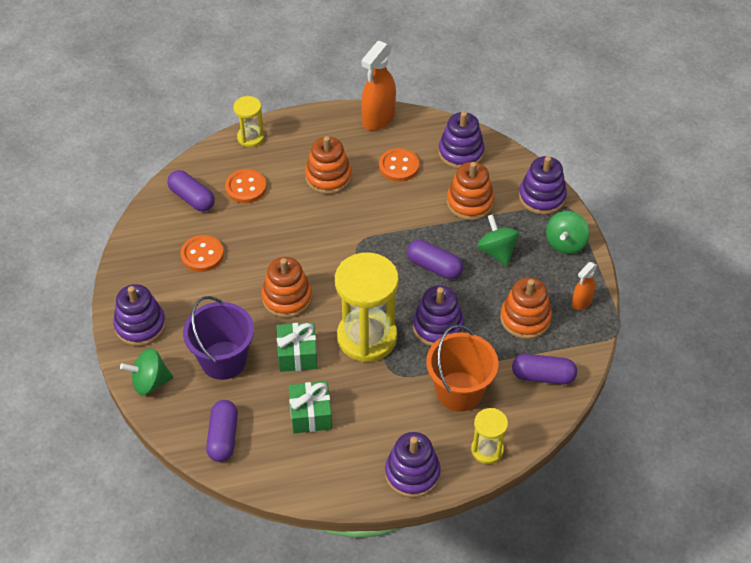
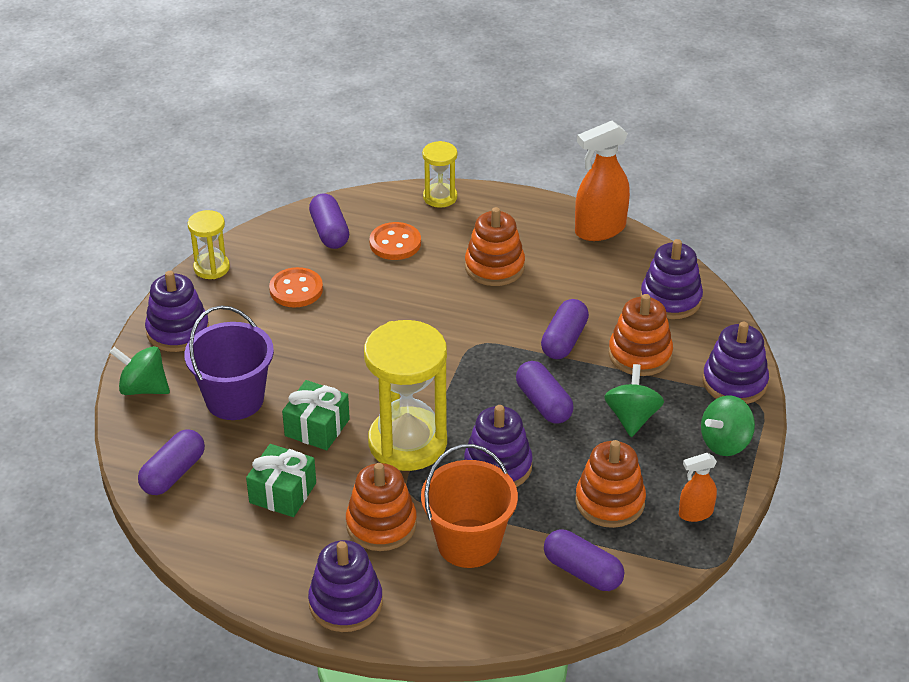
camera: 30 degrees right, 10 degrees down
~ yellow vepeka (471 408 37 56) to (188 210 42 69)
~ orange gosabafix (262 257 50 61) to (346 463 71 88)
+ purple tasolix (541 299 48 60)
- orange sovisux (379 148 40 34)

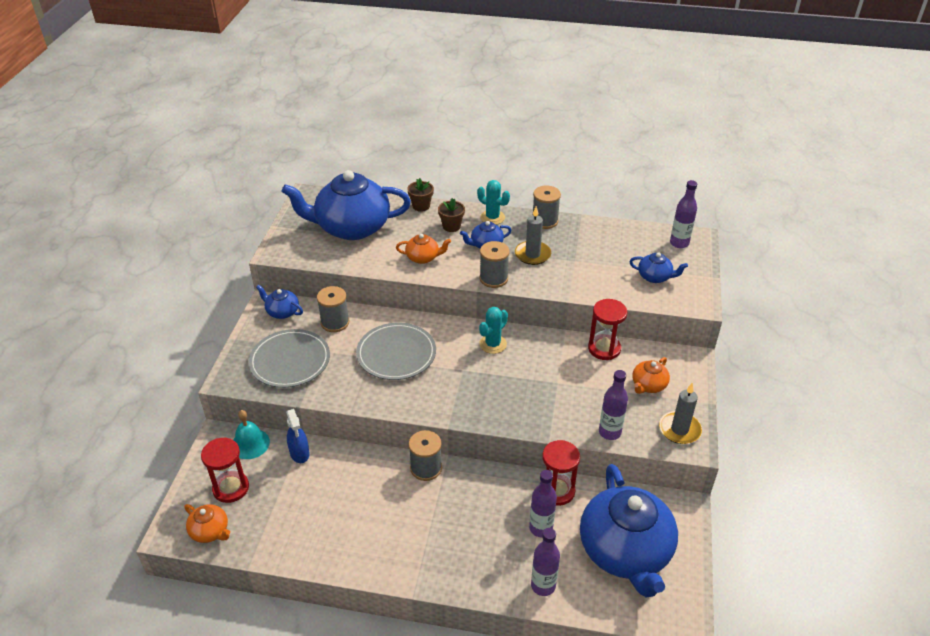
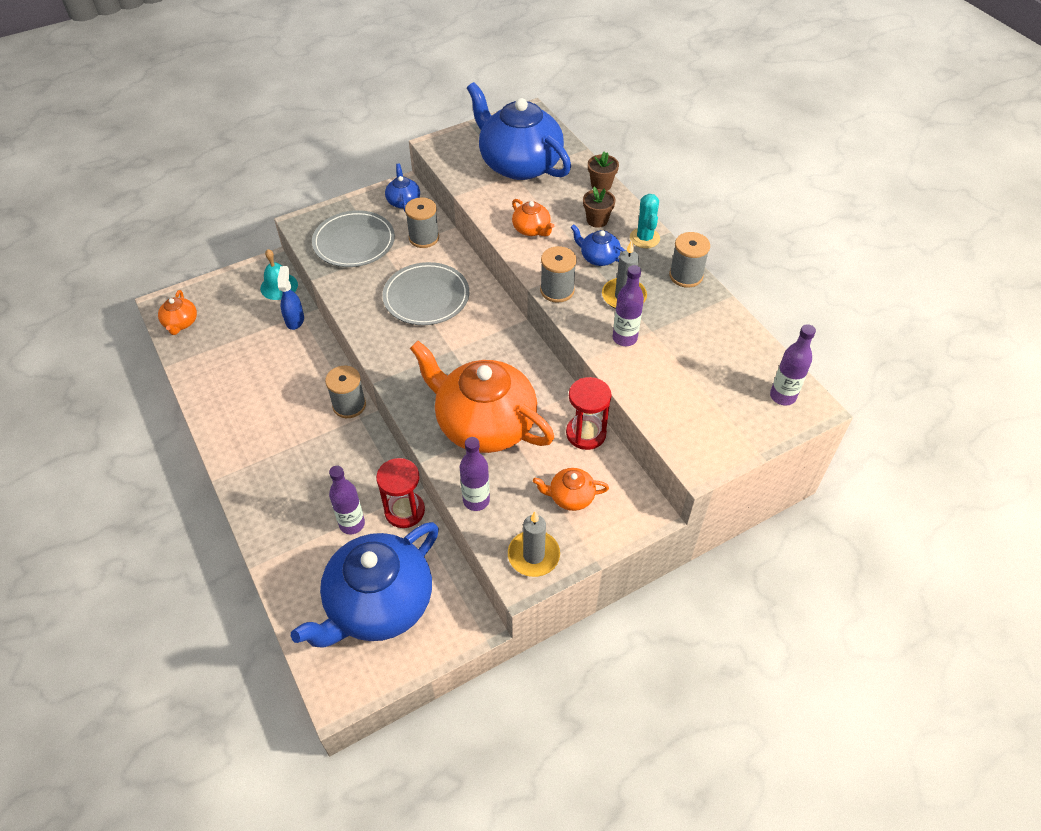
camera: 50 degrees right, 10 degrees up
~ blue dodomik (286 409 23 54) = (277 266 27 64) 150 degrees clockwise
+ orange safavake (410 341 144 112)
~ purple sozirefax (531 528 29 68) to (613 265 31 81)
- red vepeka (201 438 48 65)
- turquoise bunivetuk (479 307 29 47)
- blue safavake (629 252 59 31)

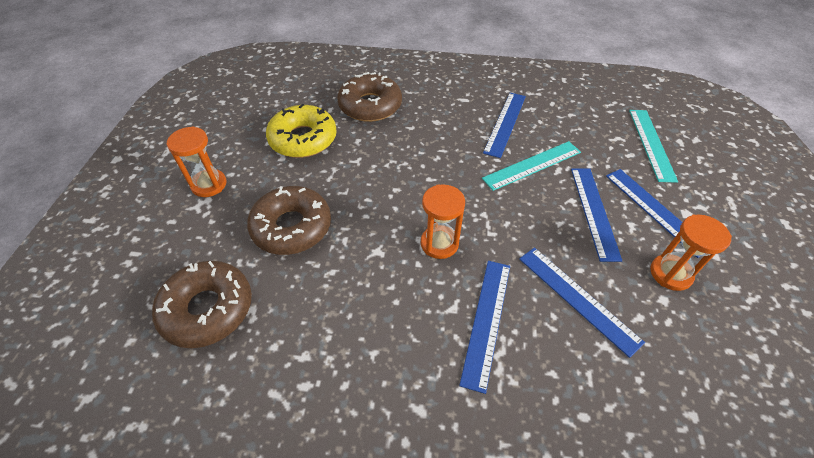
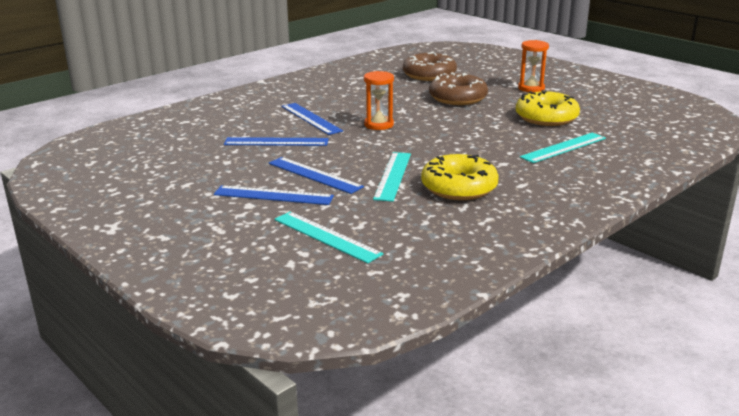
camera: 130 degrees right, 25 degrees down
~ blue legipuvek (483 93 43 65) to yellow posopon (421 154 77 46)
~ brown posopon (337 72 65 50) to turquoise legipuvek (520 133 86 30)
- orange vepeka (650 214 82 77)

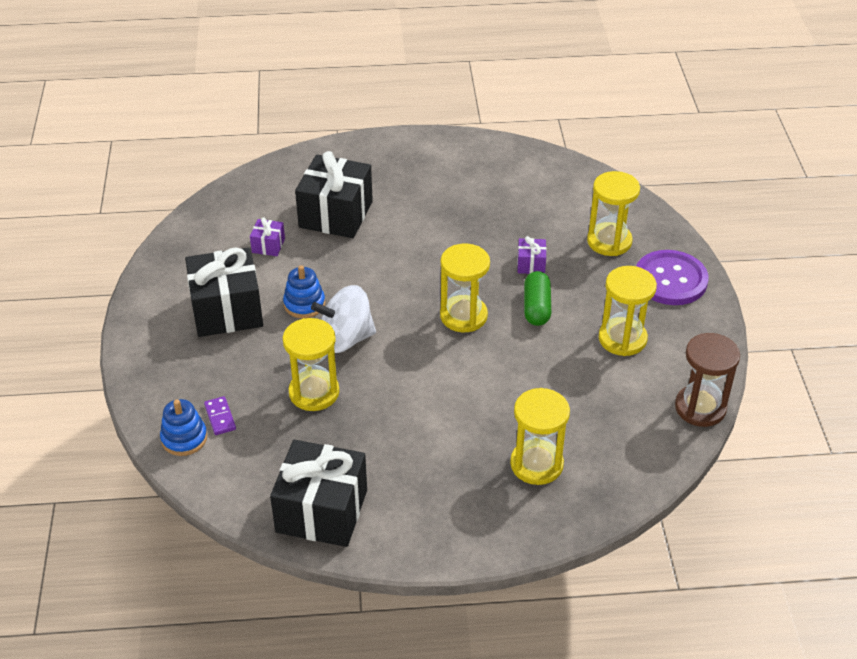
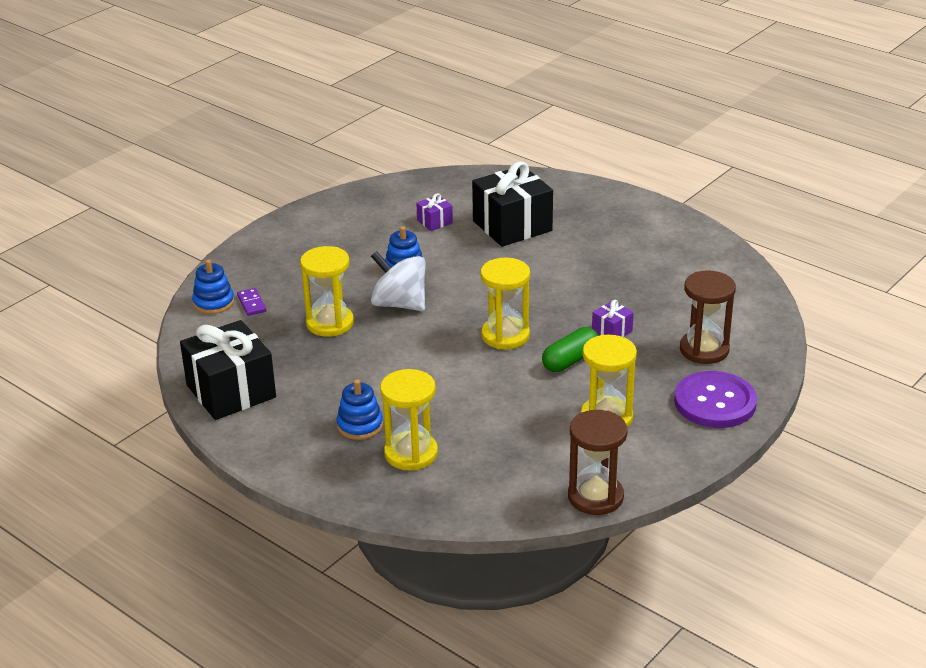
camera: 45 degrees right, 10 degrees down
~ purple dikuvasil (204 396 32 39) = (237 288 30 28) 45 degrees counterclockwise
+ blue gosabafix (337 379 46 61)
~ yellow vepeka (587 171 53 85) to brown vepeka (680 270 56 94)
- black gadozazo (185 247 78 90)

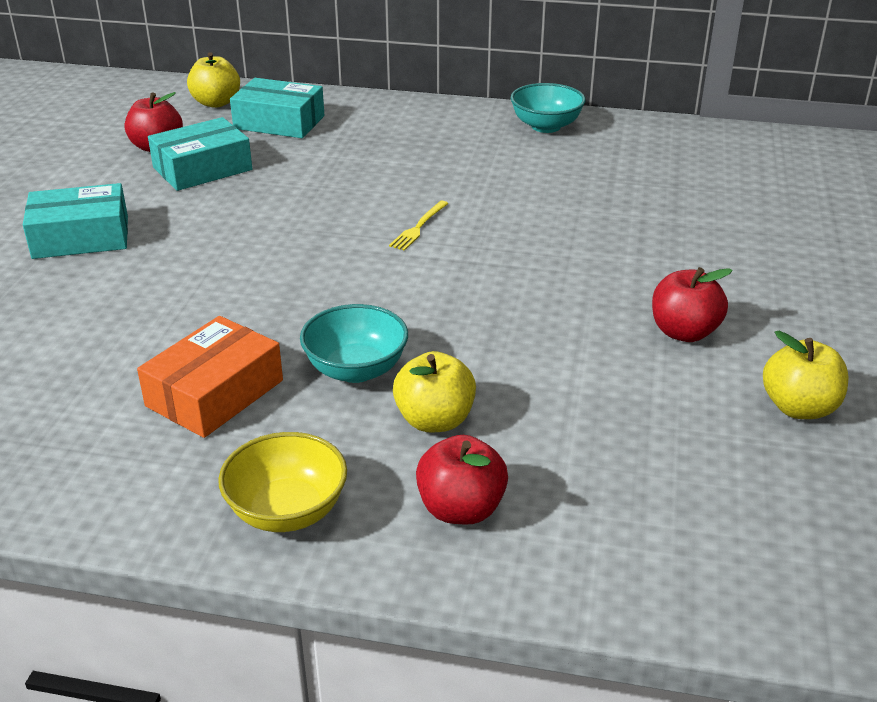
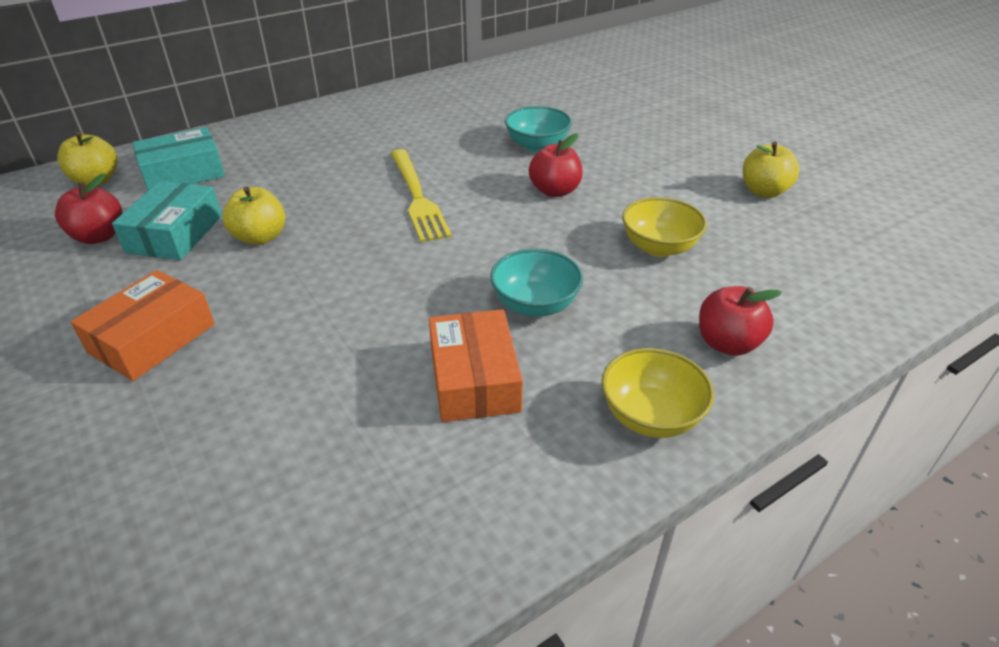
camera: 45 degrees left, 5 degrees up
~ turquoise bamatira (23 183 105 76) to orange bamatira (70 270 145 111)
~ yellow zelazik (393 351 83 81) to (223 186 62 59)
~ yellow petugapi (389 201 60 50) = (390 149 62 93) x2.02
~ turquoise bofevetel (510 83 76 50) to (505 106 67 46)
~ red zelazik (652 267 81 75) to (529 133 53 64)
+ yellow bofevetel (622 197 85 60)

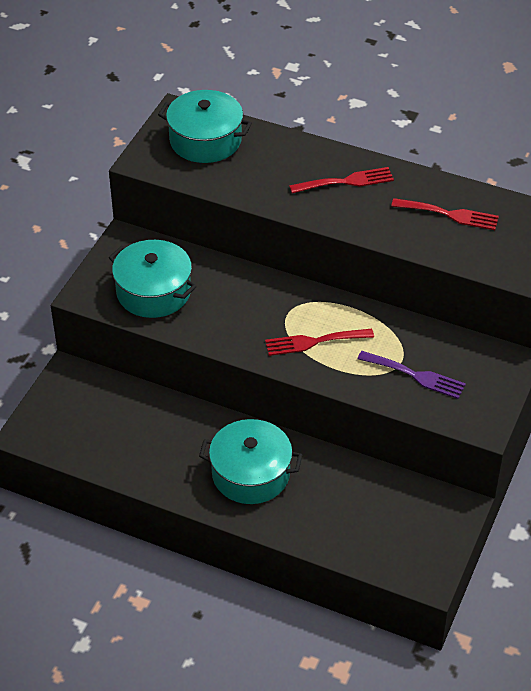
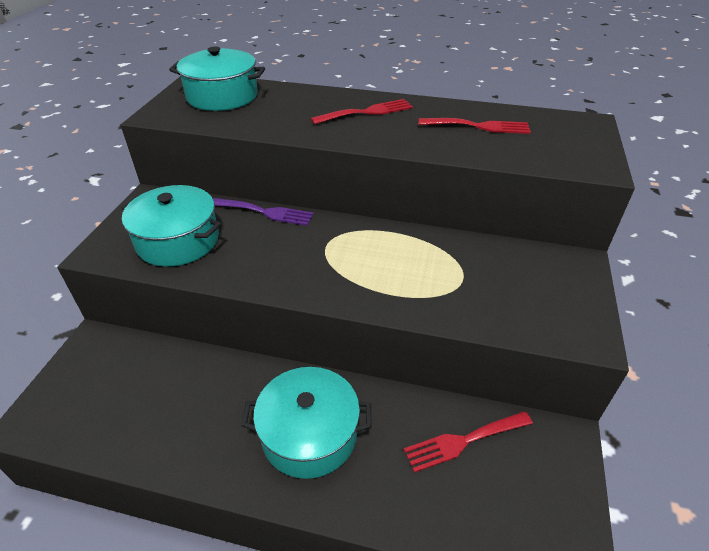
camera: 10 degrees left, 5 degrees down
~ purple petugapi (358 351 108 48) to (213 198 101 28)
~ red petugapi (265 329 109 27) to (404 411 129 62)

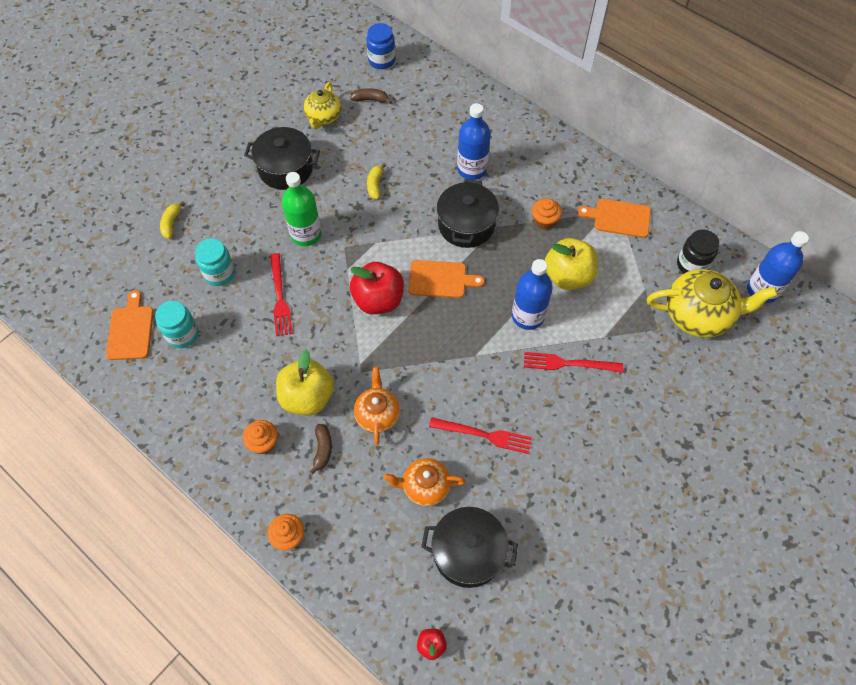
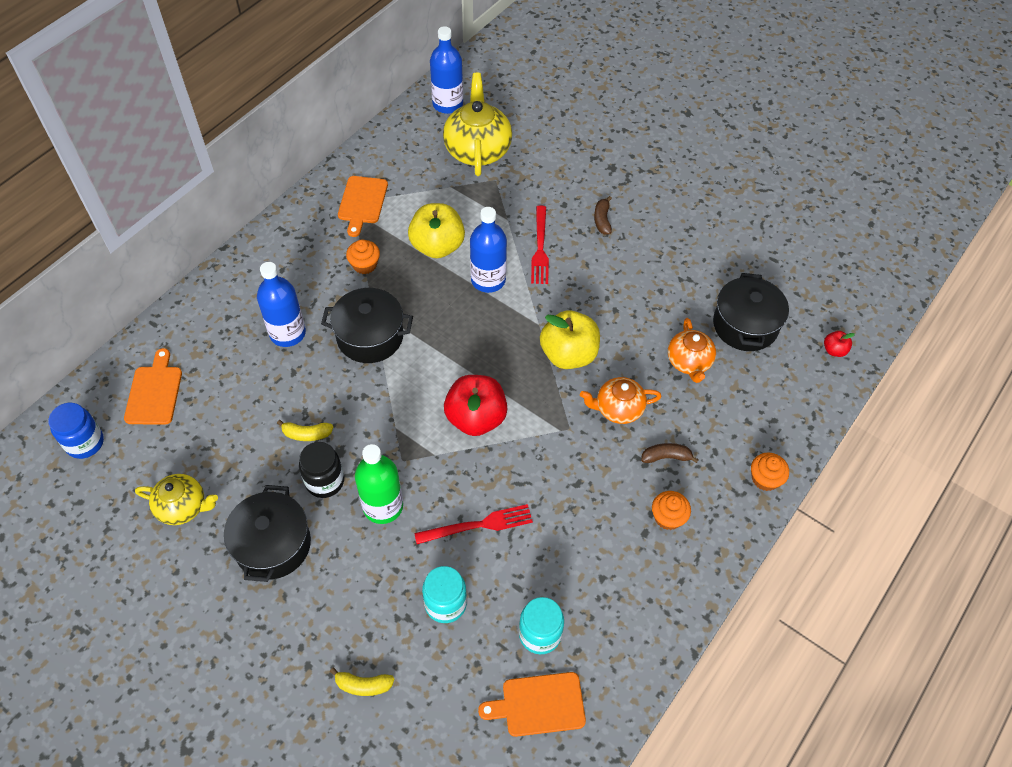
camera: 95 degrees left, 5 degrees down
~ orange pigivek (408 260 77 38) to (124 348 58 77)
~ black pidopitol (677 230 42 43) to (299 442 45 56)
~ yellow zelazik (276 350 58 66) to (540 310 60 59)
~ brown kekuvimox (350 88 42 16) to (594 196 18 39)
- red petugapi (429 417 103 37)

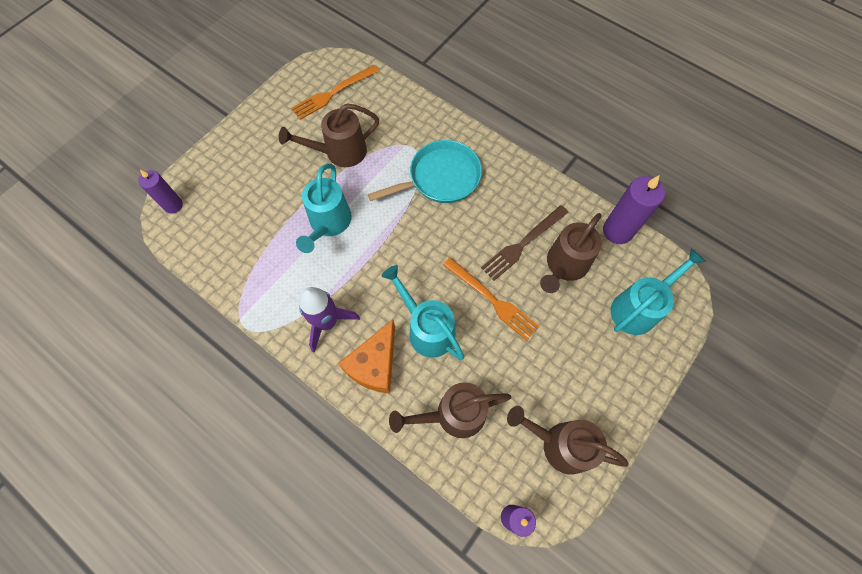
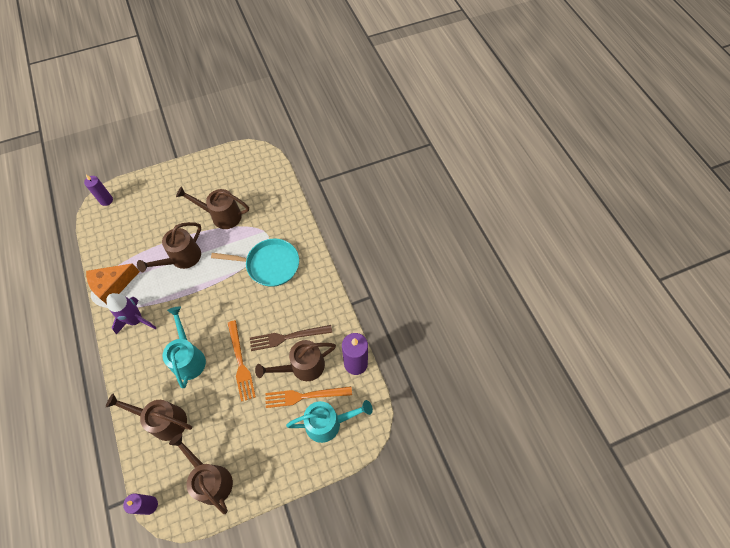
camera: 30 degrees right, 5 degrees down
~ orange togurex (338 320 57 73) to (86 263 54 41)
~ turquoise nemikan (296 163 56 90) to brown nemikan (137 222 64 50)
~ orange petugapi (291 65 88 55) to (265 386 87 22)

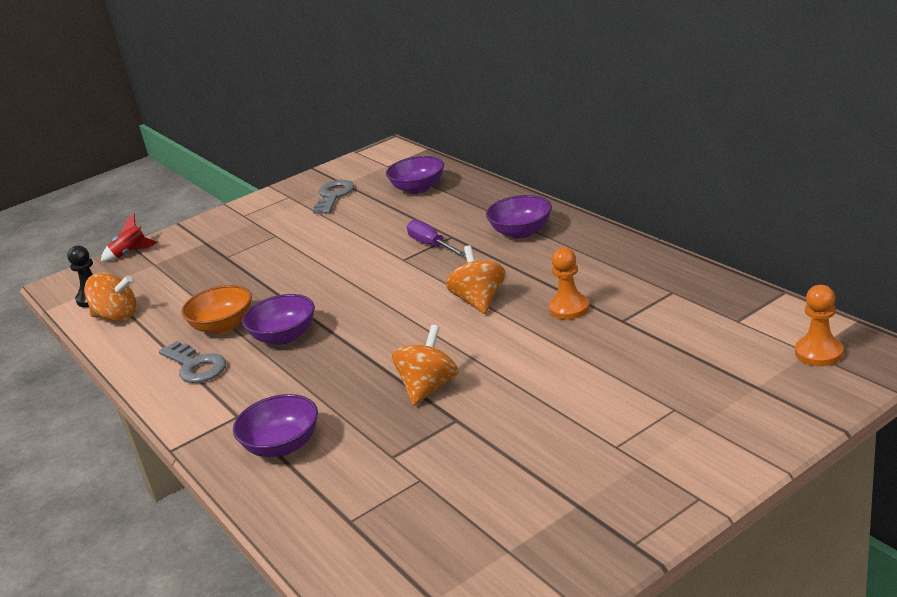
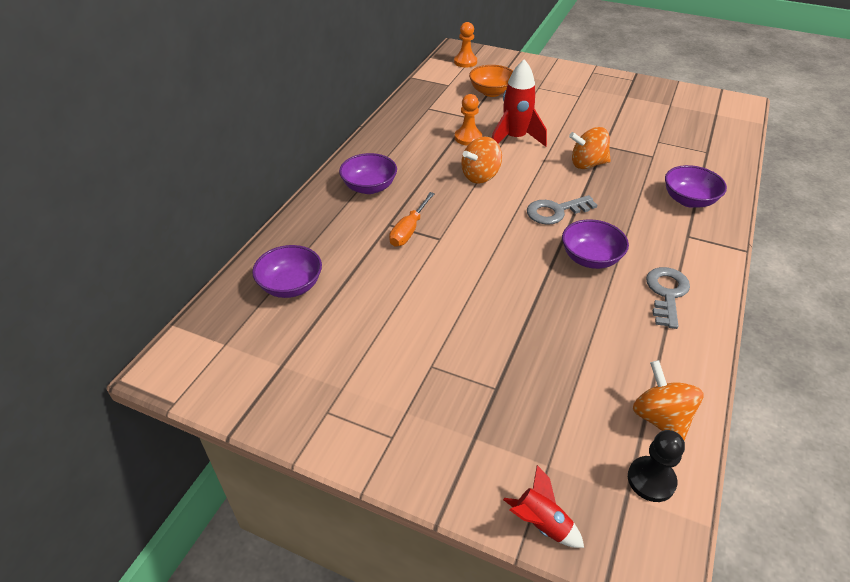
camera: 125 degrees left, 15 degrees up
~ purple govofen (407 220 59 36) to orange govofen (389 192 46 55)
~ orange bofevetel (181 285 71 49) to (469 65 44 32)
+ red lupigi (492 59 55 88)
~ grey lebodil (313 180 41 34) to (527 195 70 30)

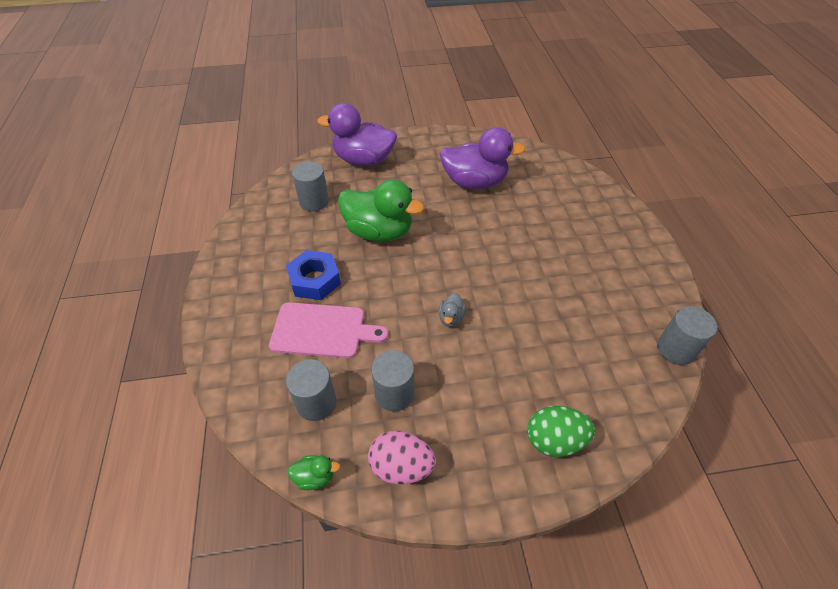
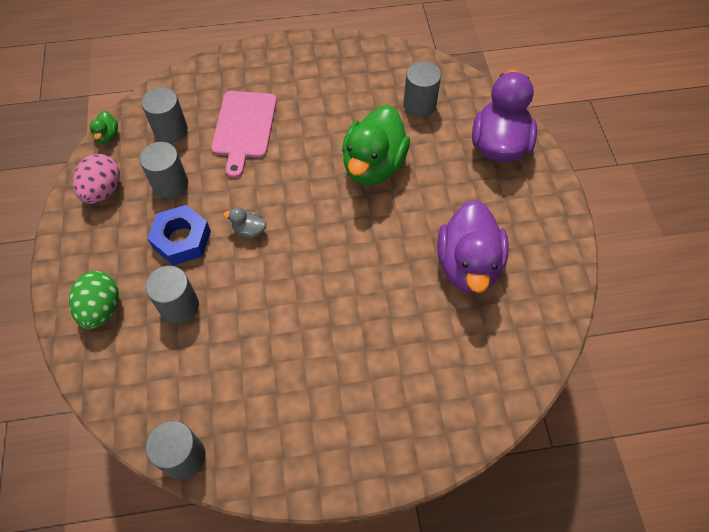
camera: 90 degrees right, 10 degrees up
+ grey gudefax (145 266 54 58)
~ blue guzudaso (286 250 55 50) to (147 205 64 60)

